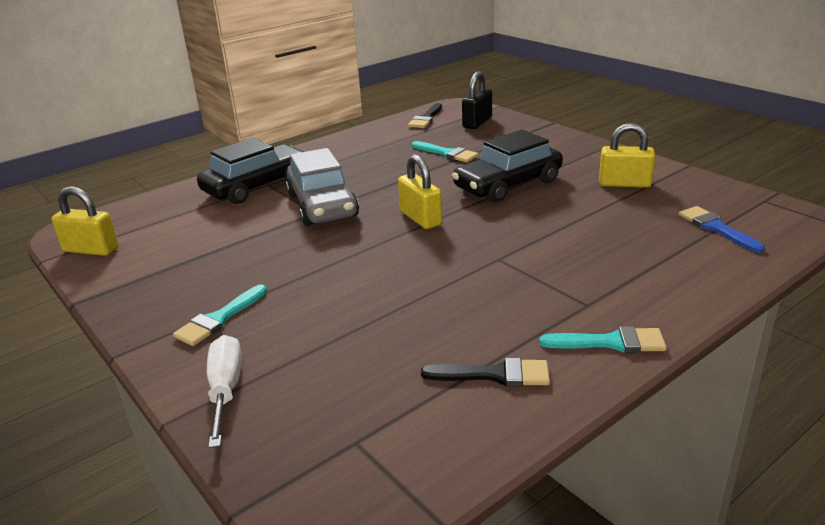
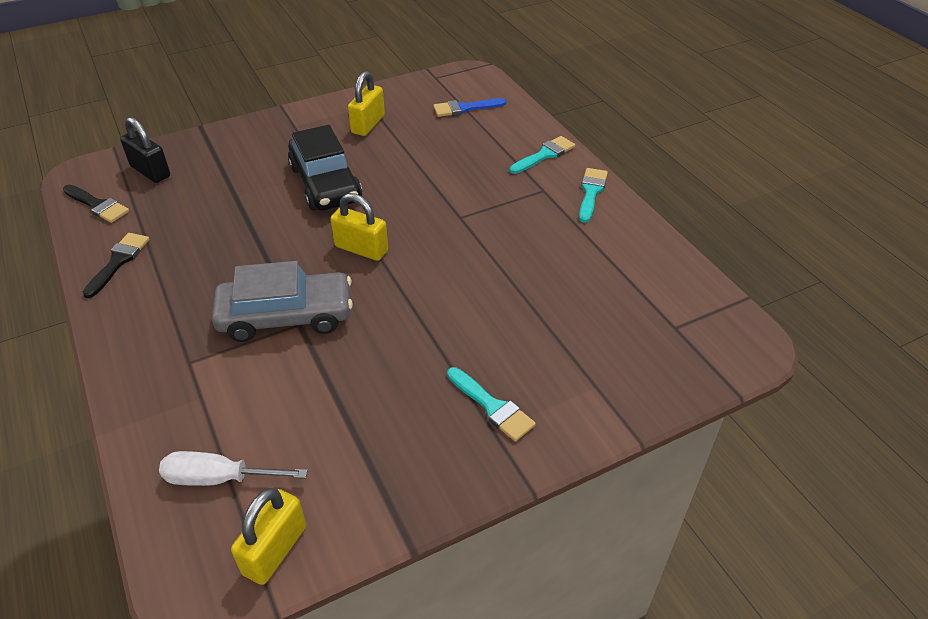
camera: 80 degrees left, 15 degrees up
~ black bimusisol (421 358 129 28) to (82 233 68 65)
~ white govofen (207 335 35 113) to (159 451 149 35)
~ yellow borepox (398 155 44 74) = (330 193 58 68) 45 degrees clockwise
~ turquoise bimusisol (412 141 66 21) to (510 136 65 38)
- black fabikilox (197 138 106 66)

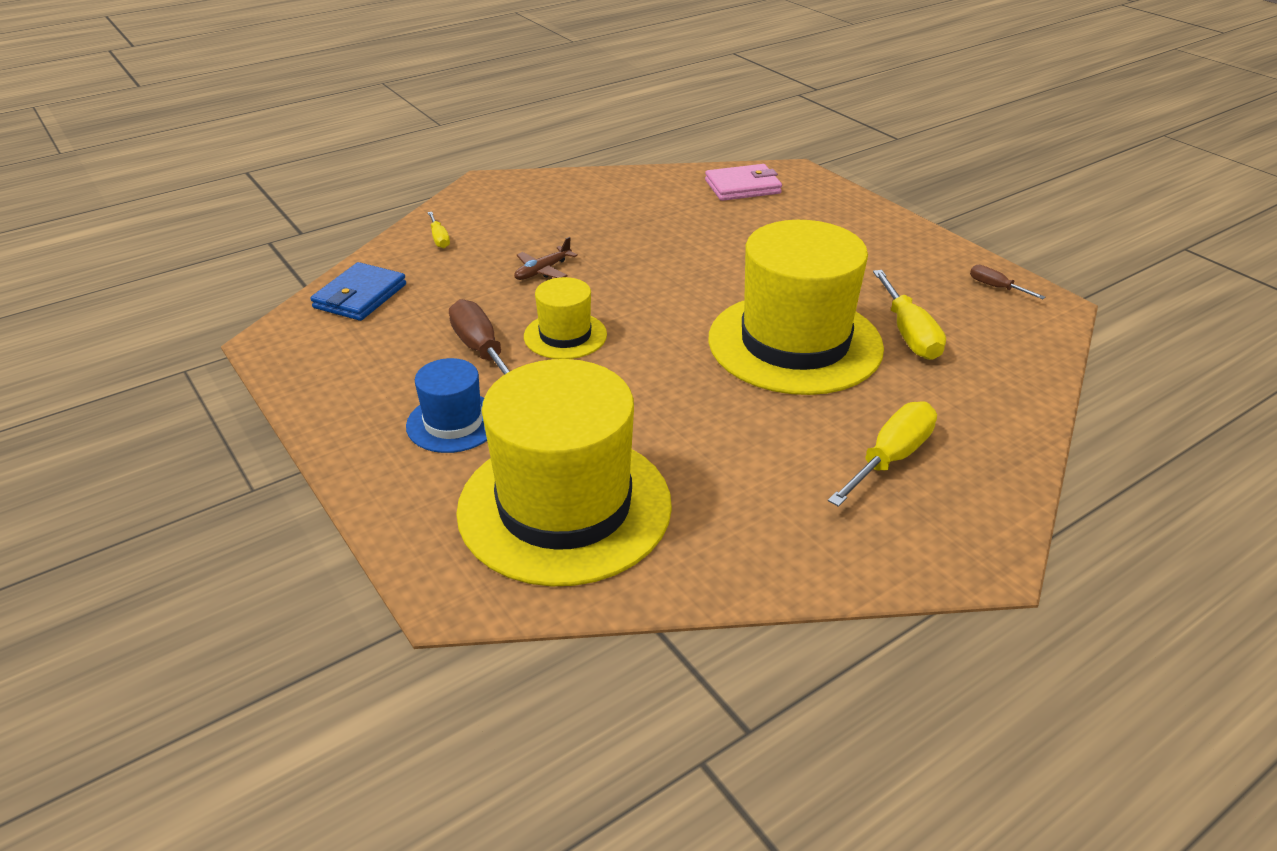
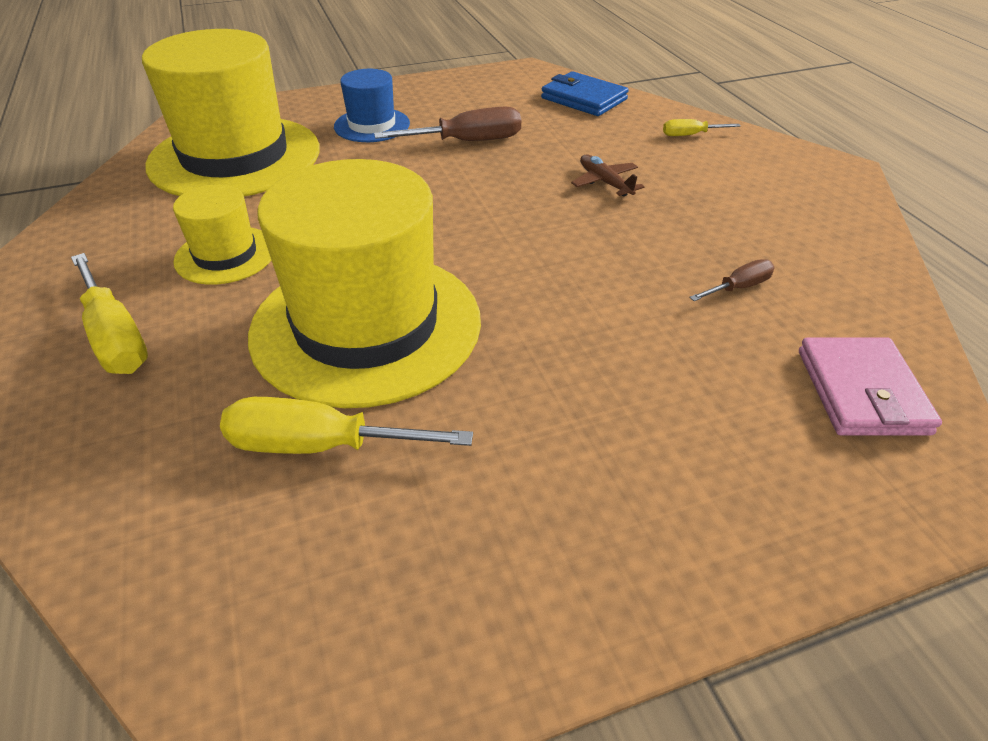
camera: 105 degrees right, 5 degrees up
~ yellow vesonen (524 277 83 82) to (173 184 98 101)
~ brown govofen (970 265 75 34) to (689 259 86 42)

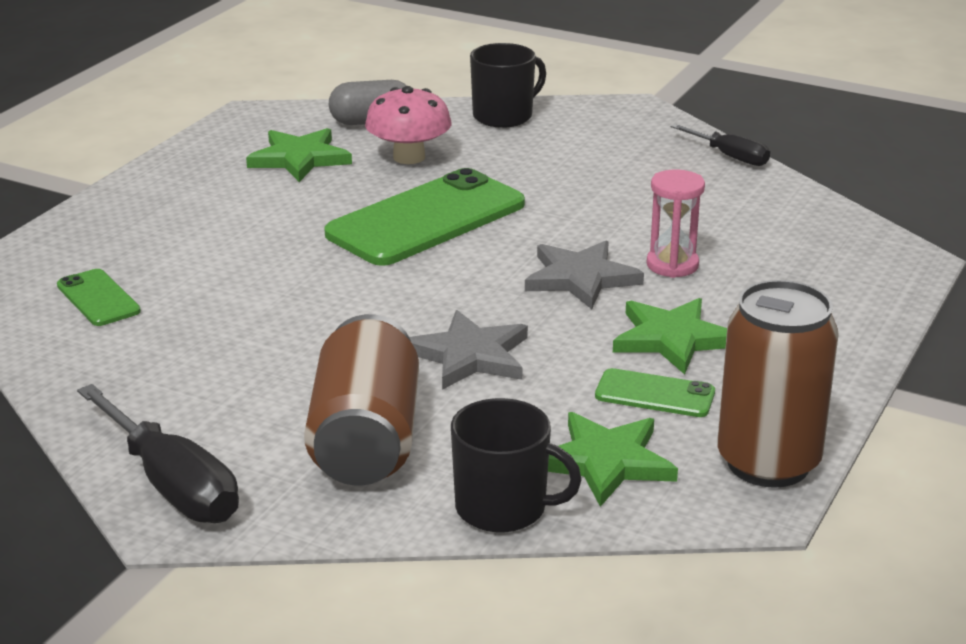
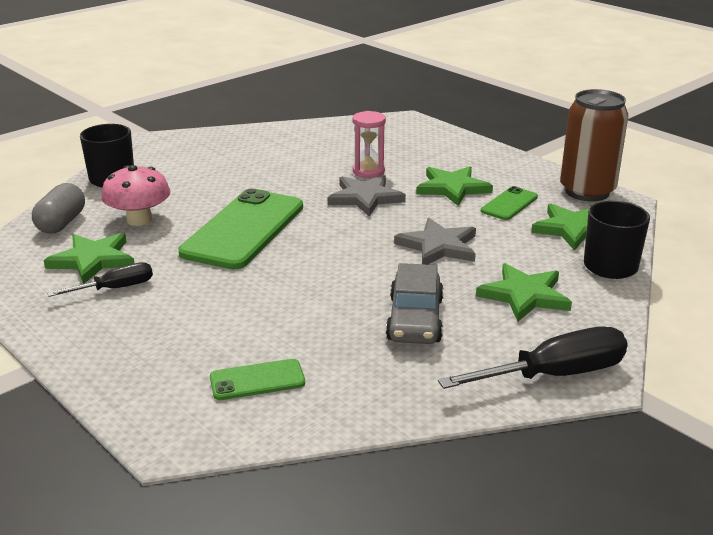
camera: 70 degrees left, 0 degrees up
~ black govofen (671 124 99 42) to (47 262 106 35)
~ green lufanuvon (324 168 201 98) = (178 188 125 82) 45 degrees clockwise
+ grey fabikilox (386 263 58 81)
~ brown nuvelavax (304 314 115 172) to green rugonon (476 263 96 58)

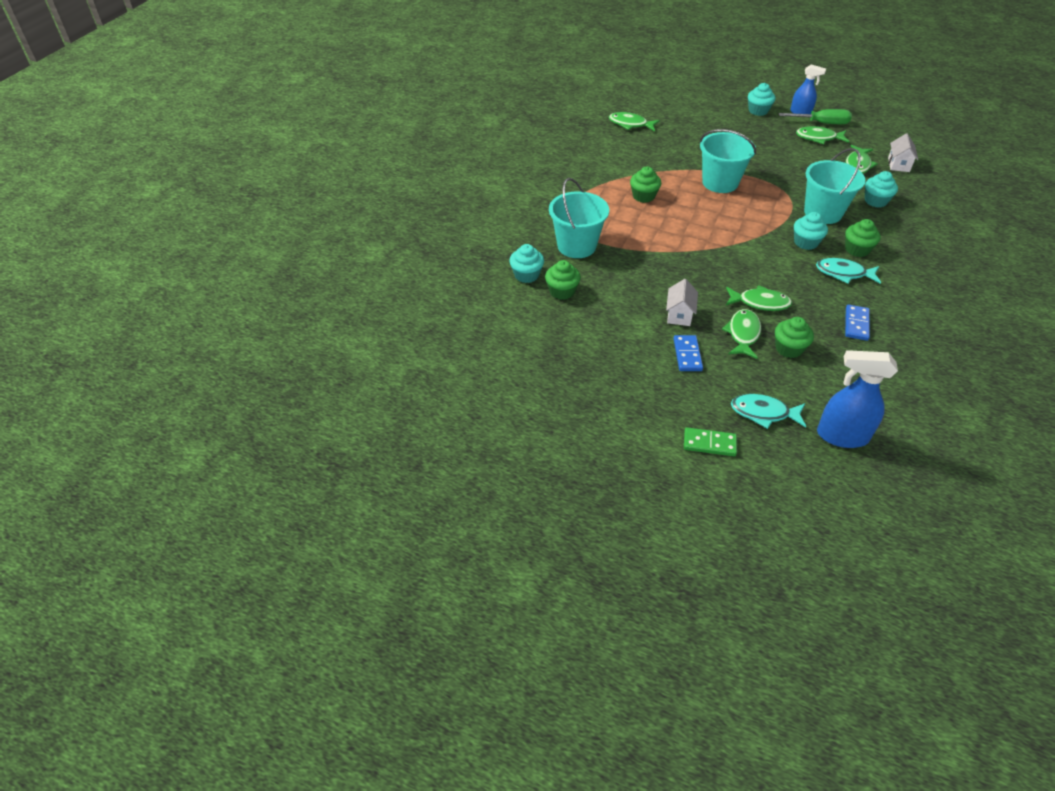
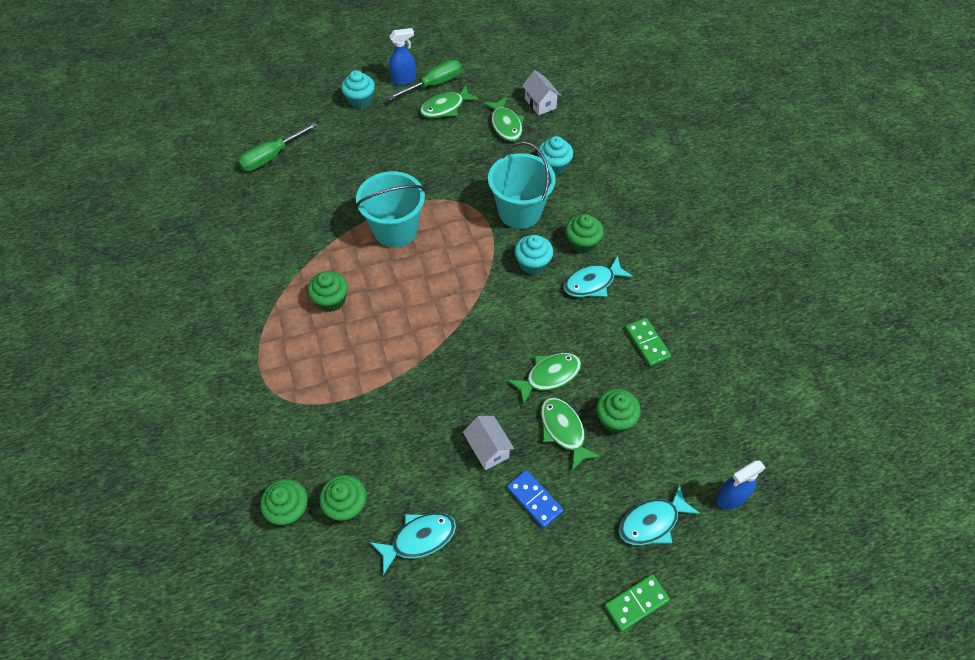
camera: 40 degrees left, 10 degrees up
+ green govofen (238 122 80 49)
~ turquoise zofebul (509 244 35 39) to green zofebul (260 479 48 47)
+ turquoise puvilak (370 513 86 62)
~ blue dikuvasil (845 304 25 37) to green dikuvasil (625 318 46 49)
~ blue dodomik (817 350 81 98) = (716 460 50 50) x0.64
- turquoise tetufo (549 178 60 80)
- green puvilak (609 112 51 19)

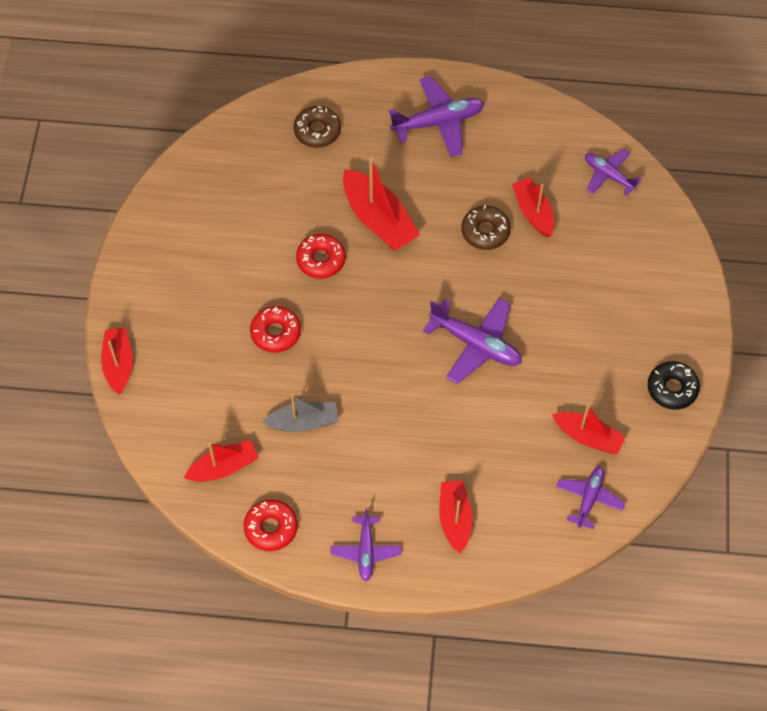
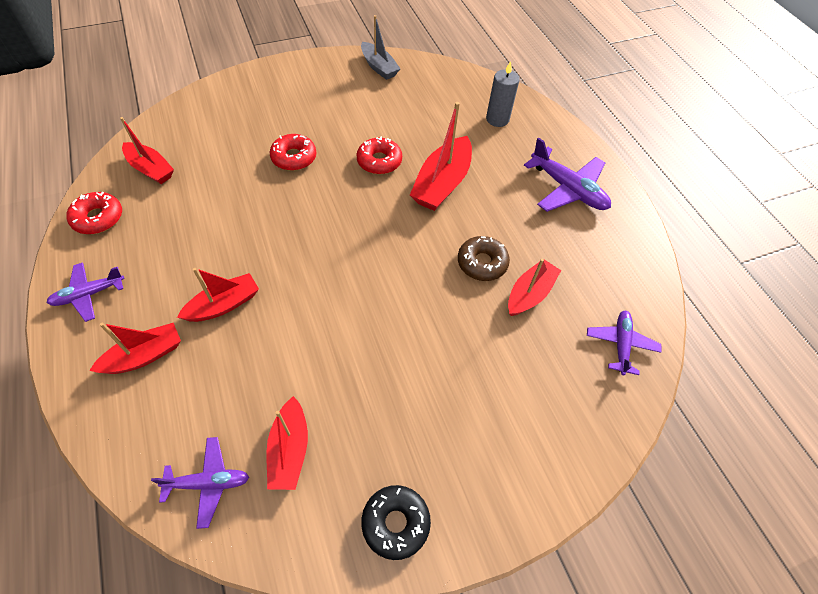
camera: 60 degrees right, 5 degrees down
~ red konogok (101 328 32 66) to (177 268 82 54)
~ grey konogok (263 394 75 38) to (361 15 40 65)
~ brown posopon (293 106 48 42) to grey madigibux (486 61 34 66)
- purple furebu (423 298 99 86)

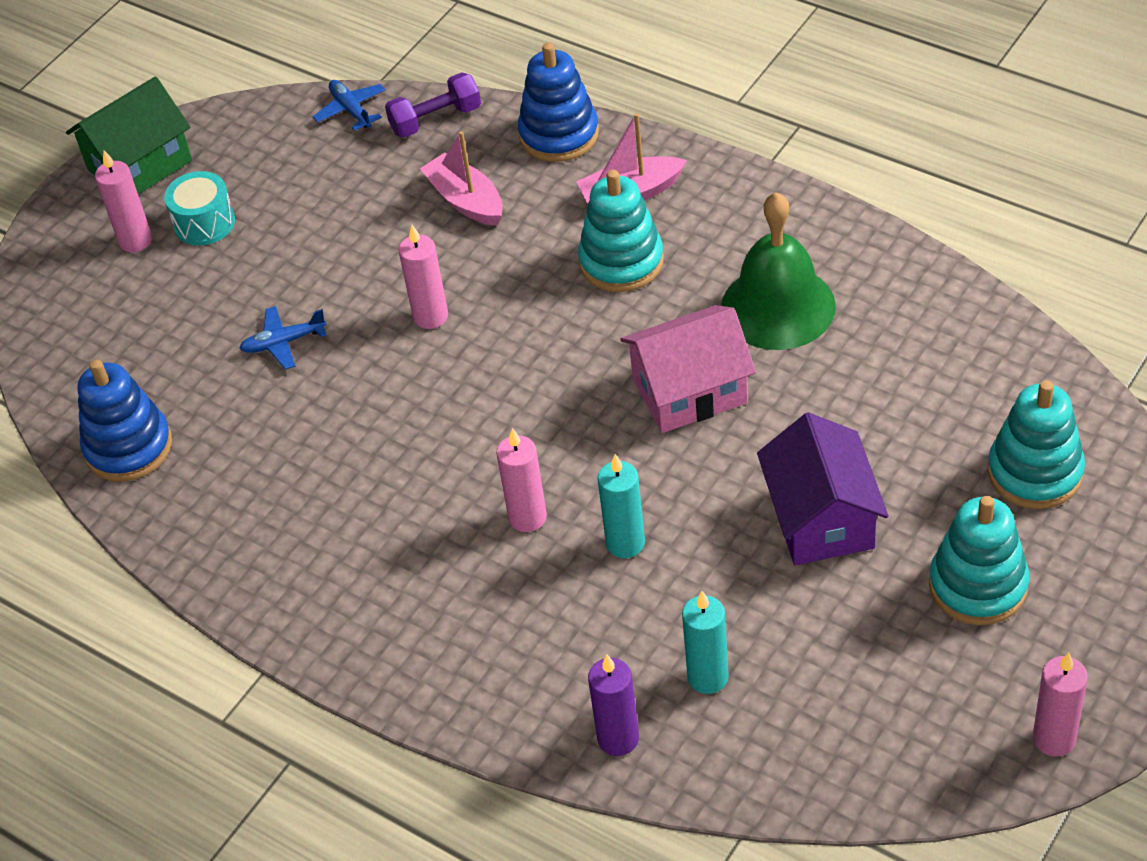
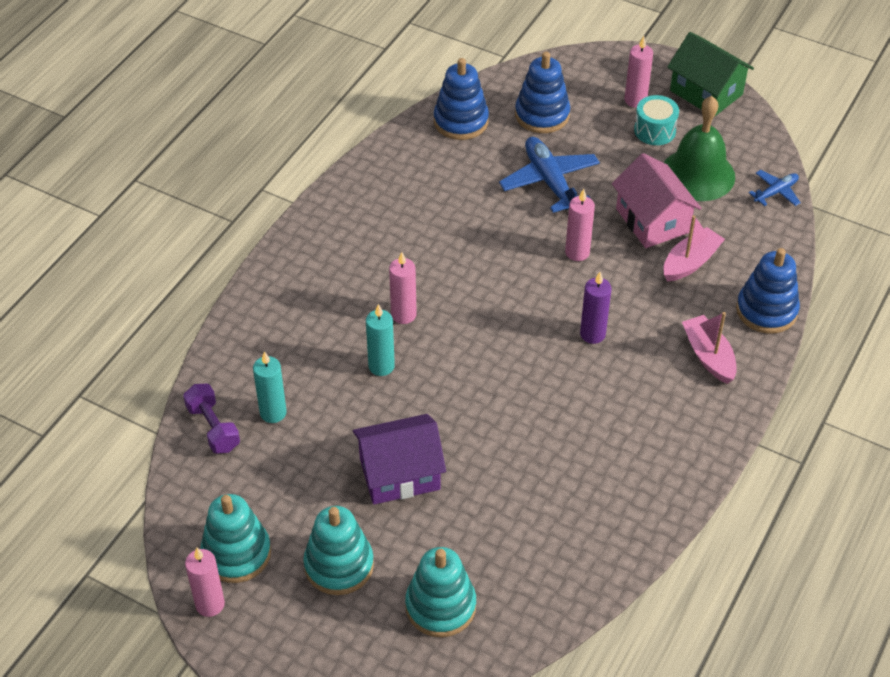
camera: 80 degrees right, 0 degrees up
~ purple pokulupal (385 72 96 66) to (183 384 57 70)
~ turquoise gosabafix (578 170 86 122) to (200 494 71 89)
~ blue furebu (239 306 88 64) = (499 137 101 76) x1.84
+ blue gosabafix (515 52 55 81)
~ purple madigibux (588 655 51 101) to (580 272 32 72)
~ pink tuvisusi (620 305 136 128) to (612 153 90 95)
~ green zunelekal (721 192 115 158) to (664 96 71 105)

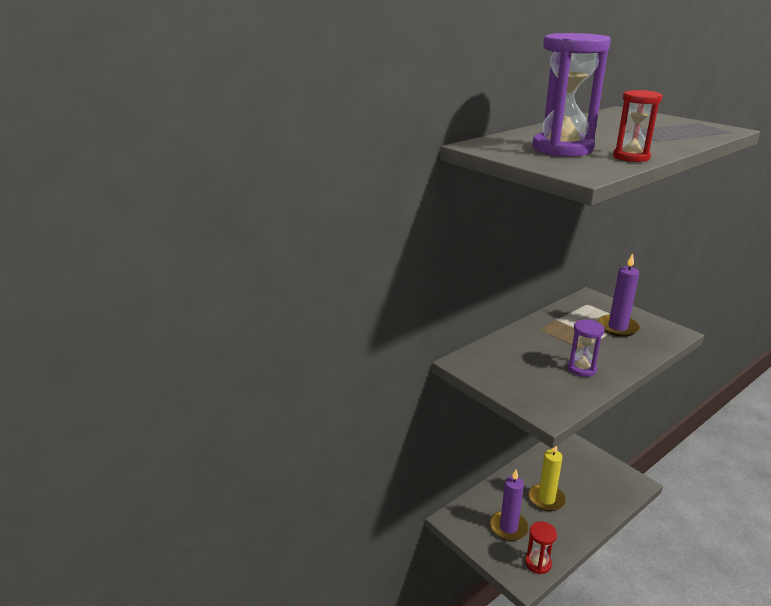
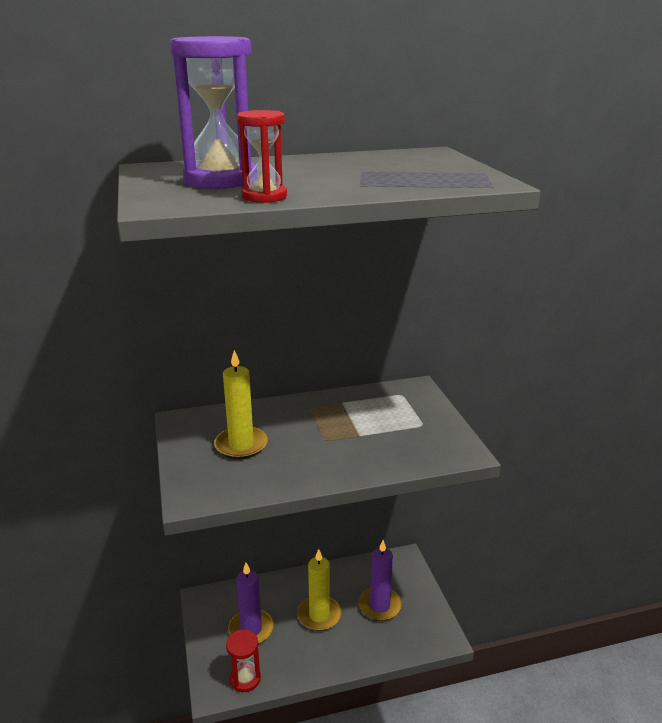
camera: 25 degrees right, 0 degrees up
+ yellow madigibux (214 350 54 109)
~ purple madigibux (598 253 42 84) to (359 540 43 81)
- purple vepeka (568 319 36 58)

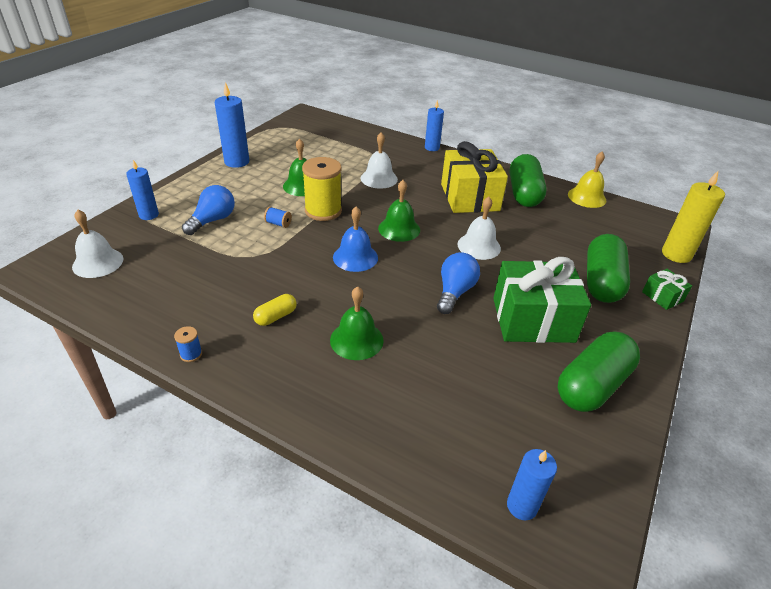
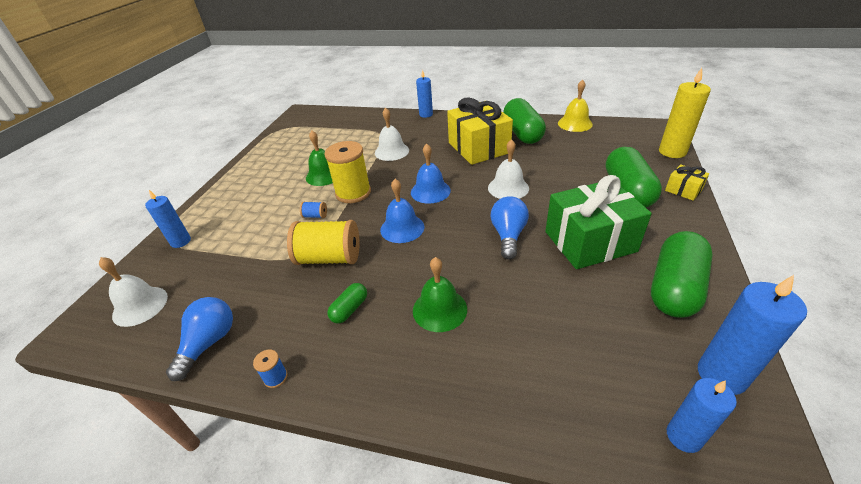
camera: 10 degrees left, 0 degrees up
~ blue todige (182 185 53 50) to (166 297 67 84)
+ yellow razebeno (287 220 73 45)
~ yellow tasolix (253 294 44 32) to green tasolix (327 283 40 40)
~ green zunelekal (378 180 42 62) to blue zunelekal (411 143 40 61)
~ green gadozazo (642 269 50 41) to yellow gadozazo (665 164 44 37)
~ blue madigibux (215 82 34 86) to (698 275 109 120)

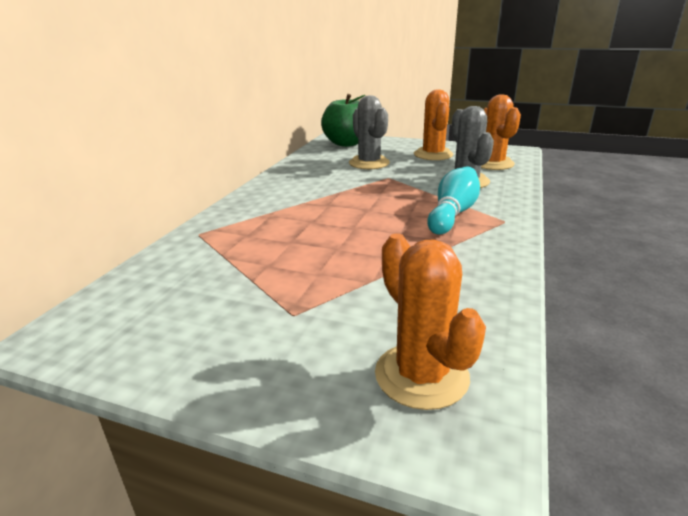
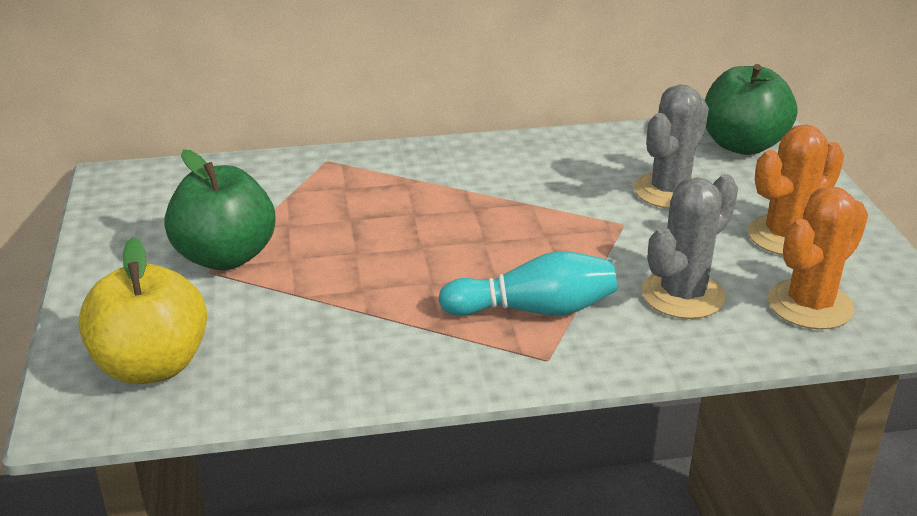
camera: 60 degrees right, 5 degrees up
~ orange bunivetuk (375 234 111 176) to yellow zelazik (78 237 129 147)
+ green zelazik (164 149 111 121)

